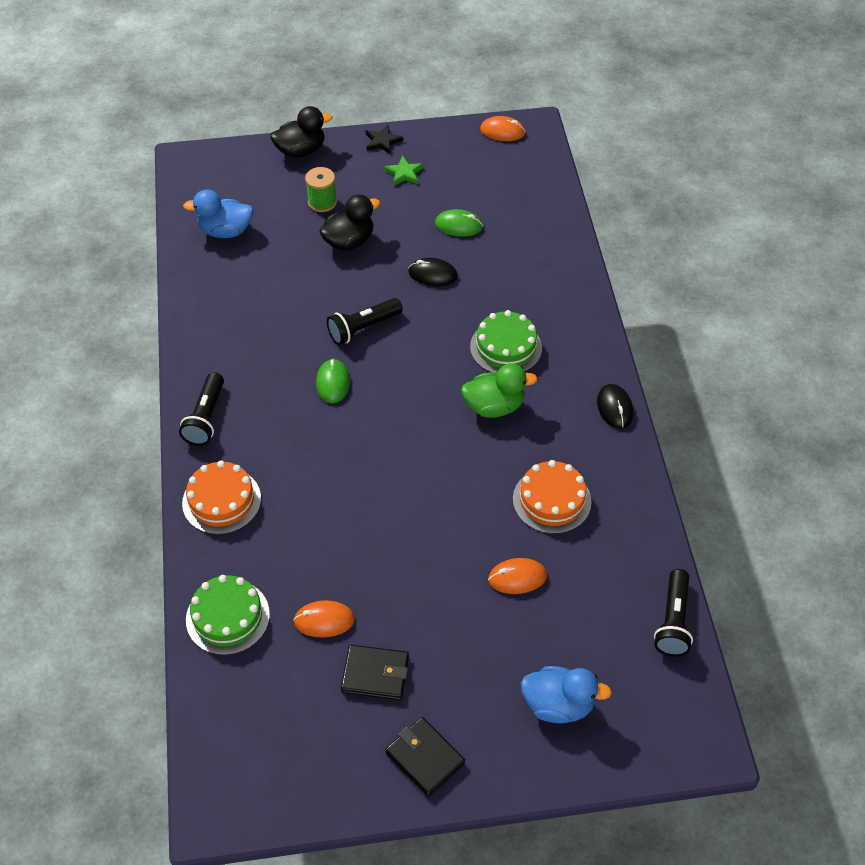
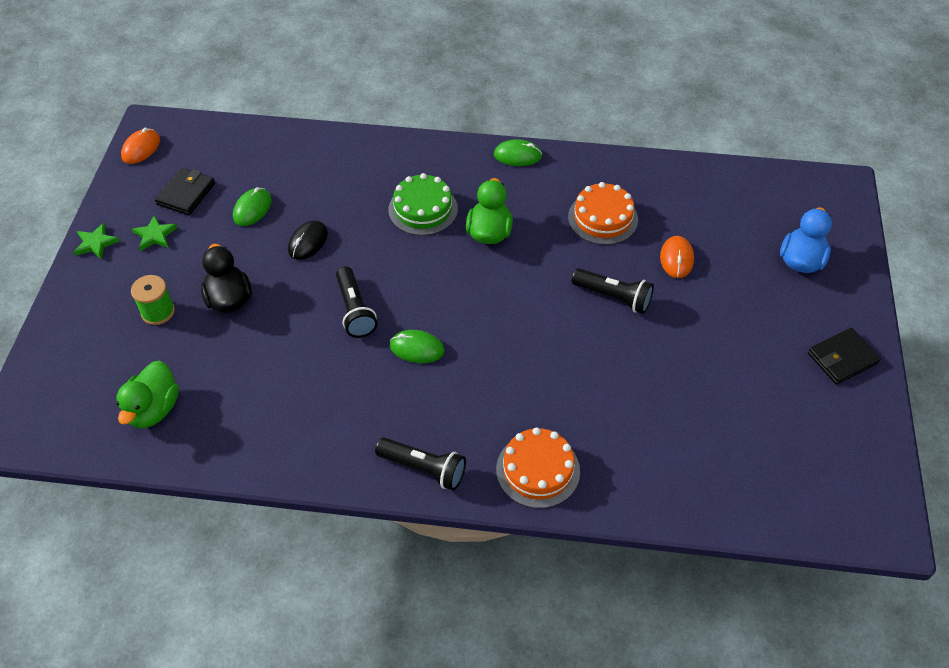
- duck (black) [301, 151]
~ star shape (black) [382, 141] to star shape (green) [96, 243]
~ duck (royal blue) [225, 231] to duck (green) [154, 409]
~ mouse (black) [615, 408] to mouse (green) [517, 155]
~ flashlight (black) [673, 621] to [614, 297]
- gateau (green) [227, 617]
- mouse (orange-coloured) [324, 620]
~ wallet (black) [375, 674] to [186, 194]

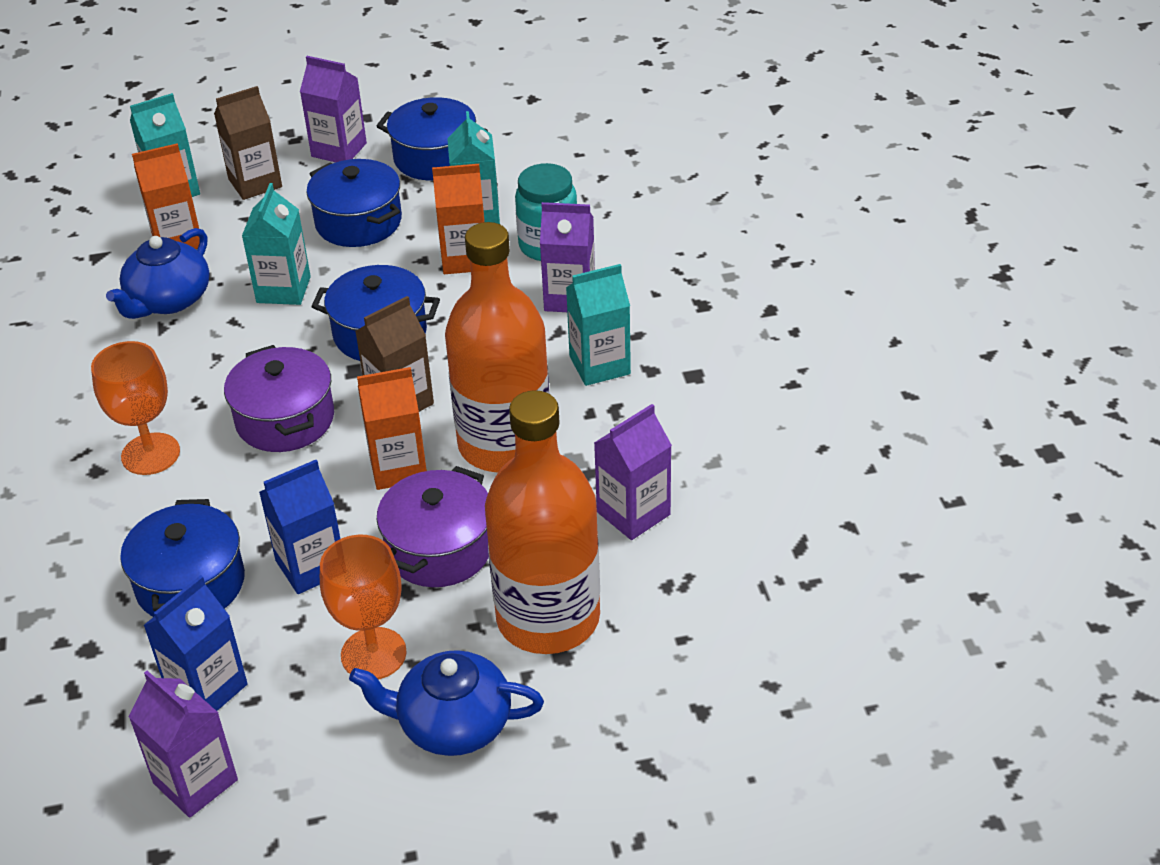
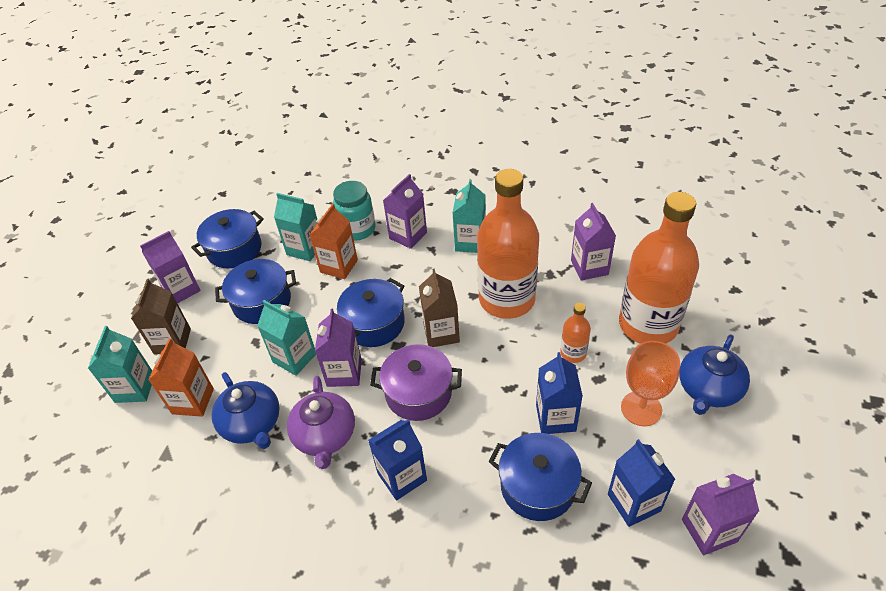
~ goblet (orange-coloured) [150, 454] to milk carton (royal blue) [402, 477]
- milk carton (orange-coloured) [398, 468]
~ pot (violet) [439, 549] to bottle (orange-coloured) [573, 353]
+ milk carton (violet) [344, 373]
+ teapot (violet) [325, 436]

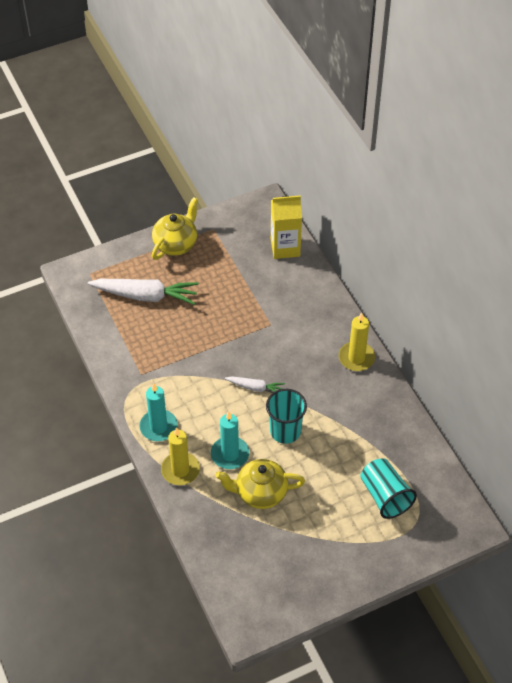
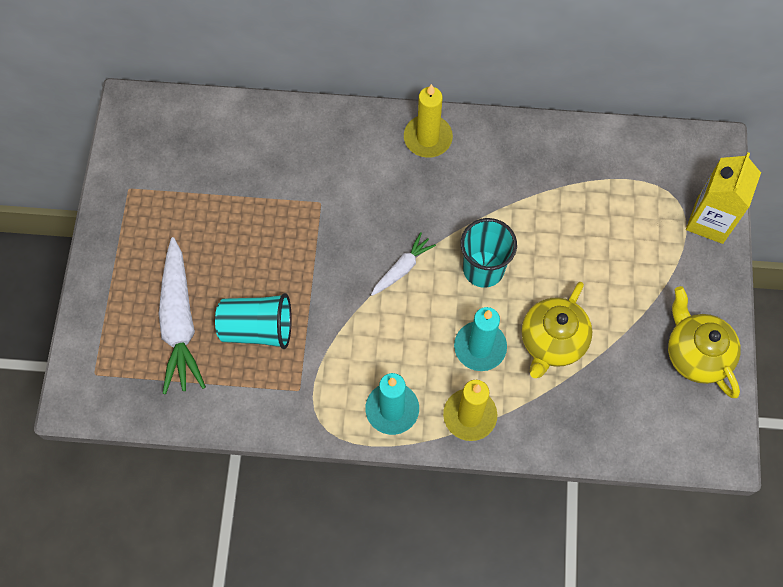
~ milk carton (yellow) [285, 247] to [709, 220]
~ teapot (yellow) [176, 244] to [696, 354]
~ carrot (snow-white) [146, 296] = [180, 322] 135 degrees clockwise
~ tumbler (teal) [385, 496] to [257, 328]

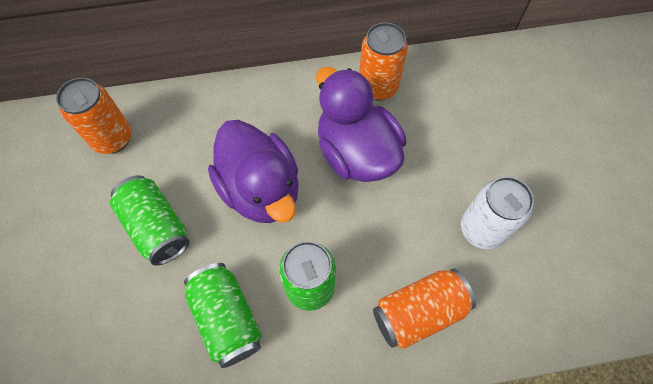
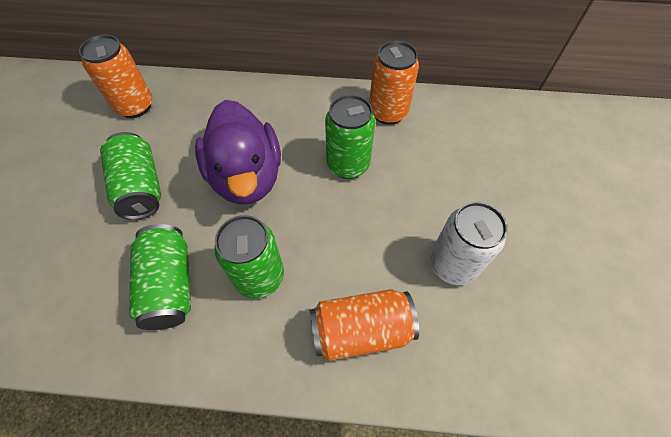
~ duck (violet) [356, 153] to tin (green) [348, 164]

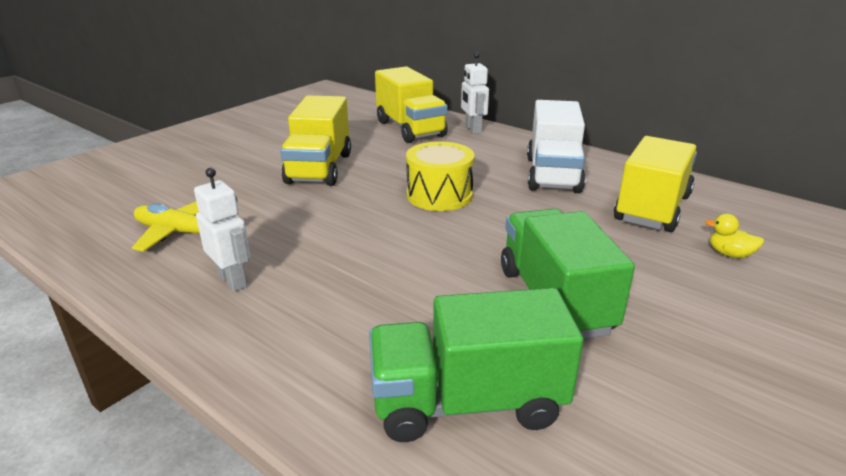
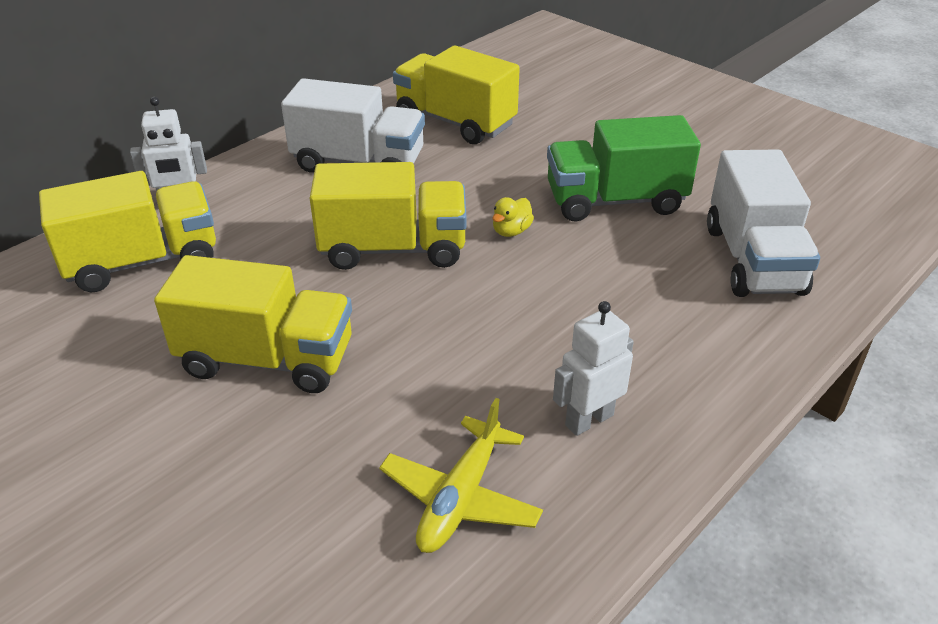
~ drum (yellow) [439, 195] to toy truck (yellow) [393, 249]
~ duck (yellow) [729, 254] to [511, 231]
~ toy truck (green) [467, 402] to toy truck (snow-white) [753, 260]

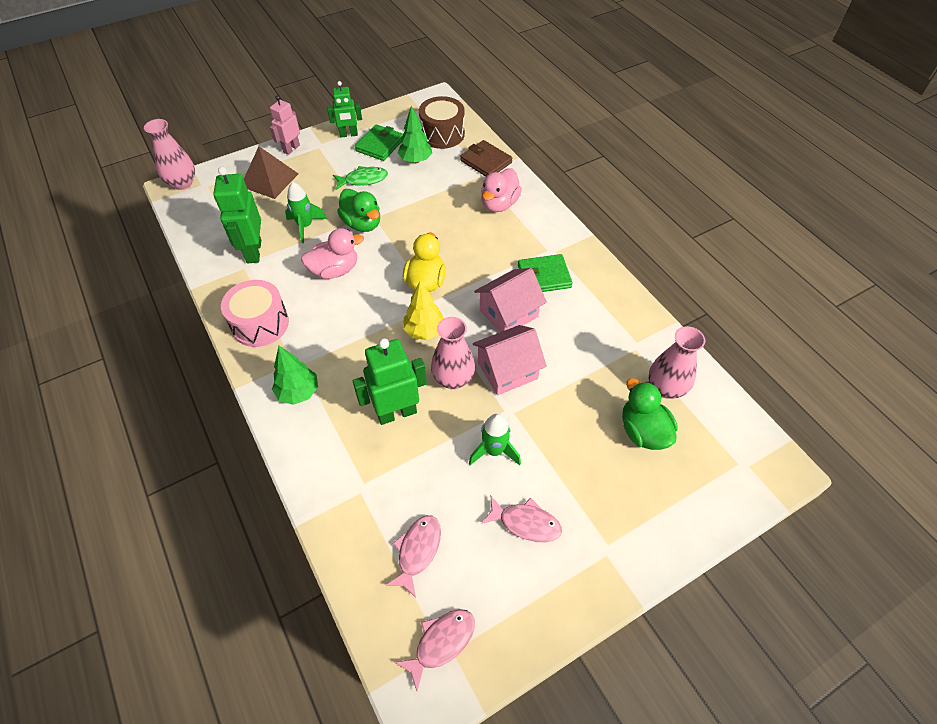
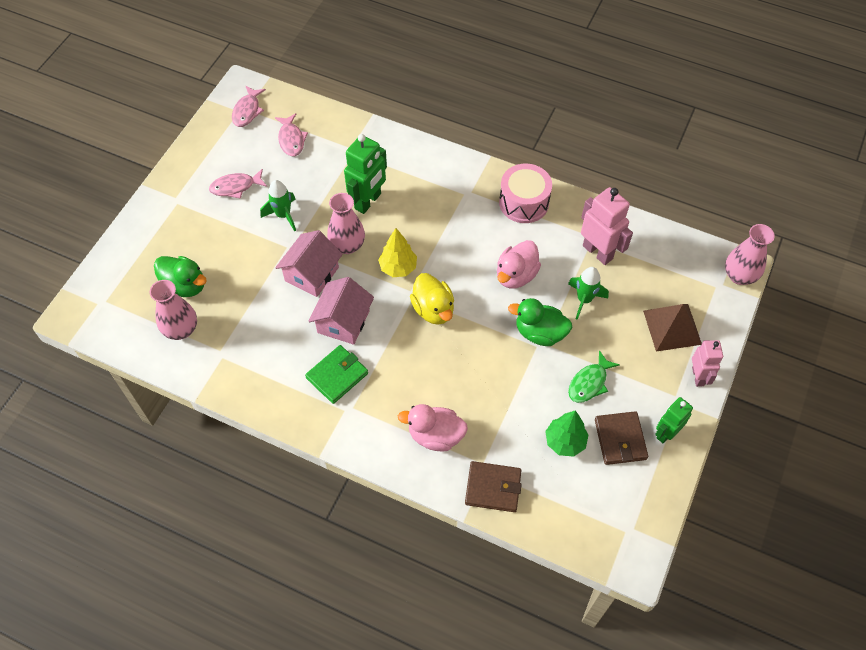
- drum (brown) [442, 134]
~ wallet (green) [380, 145] to wallet (brown) [620, 439]
~ robot (green) [253, 251] to robot (pink) [598, 252]
~ duck (pink) [499, 204] = [435, 435] 75 degrees counterclockwise
- tree (green) [298, 392]

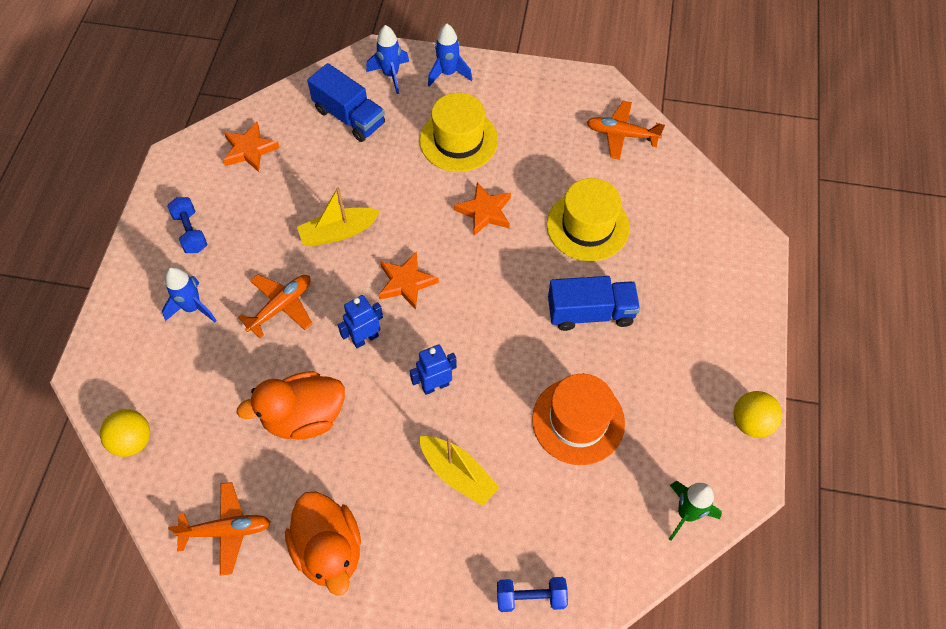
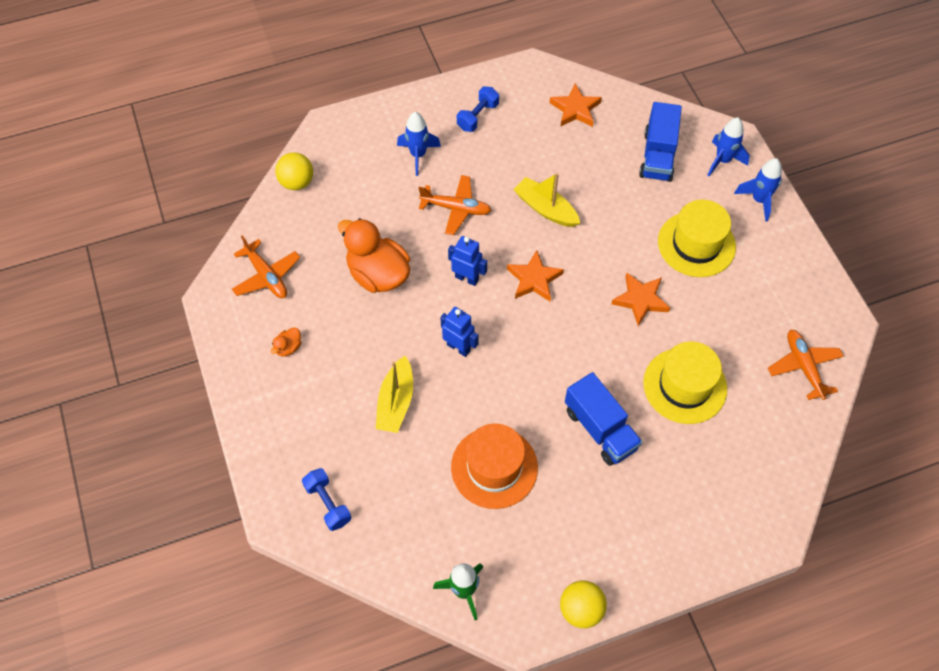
~ duck (orange-coloured) [329, 550] = [288, 347] x0.42

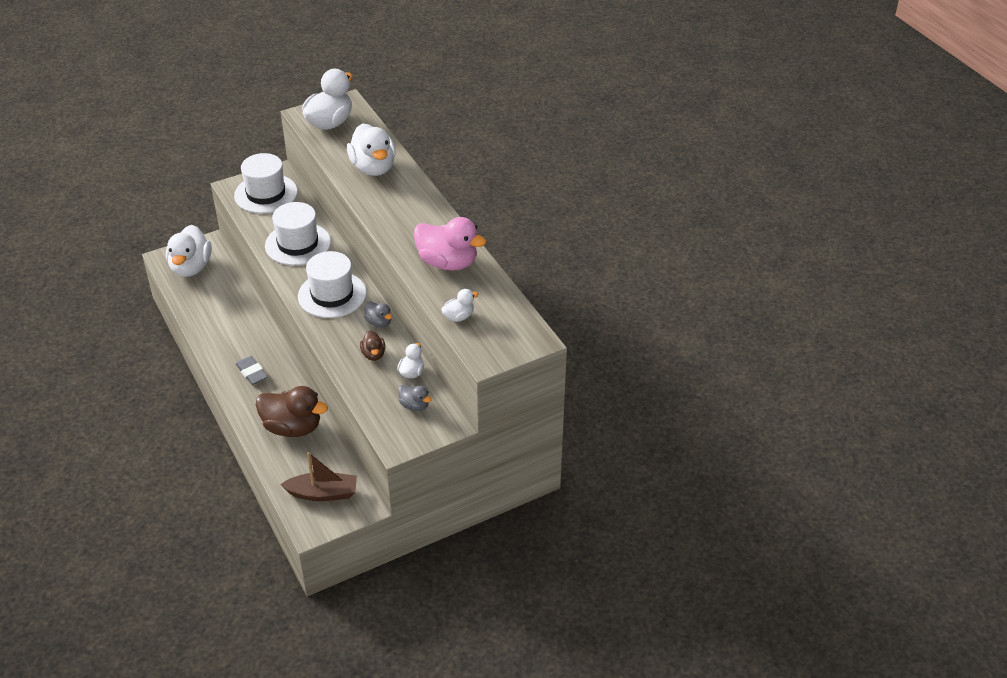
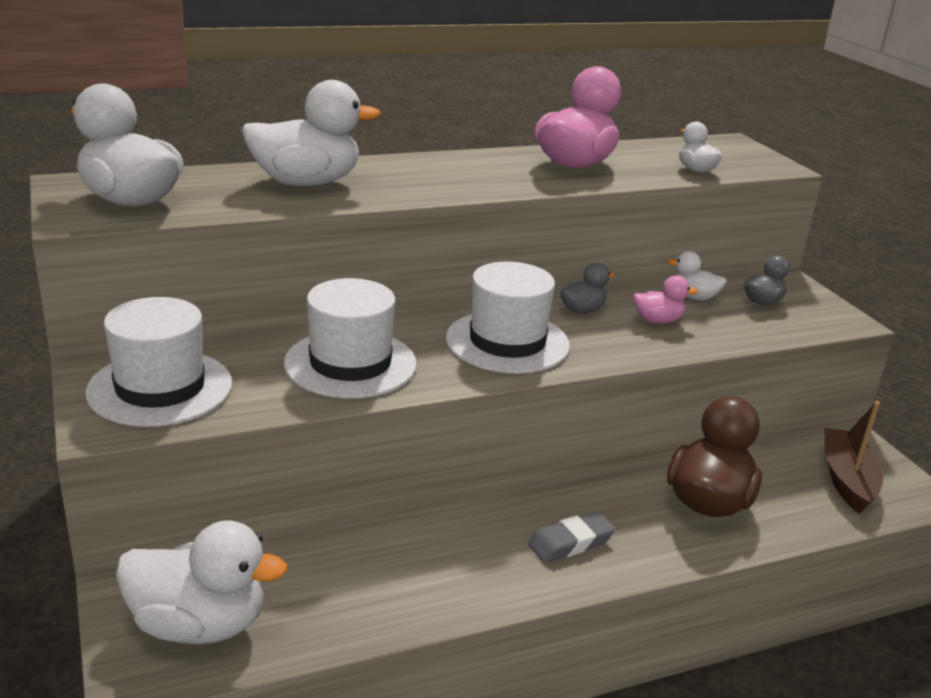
~ duck (brown) [373, 354] to duck (pink) [657, 320]

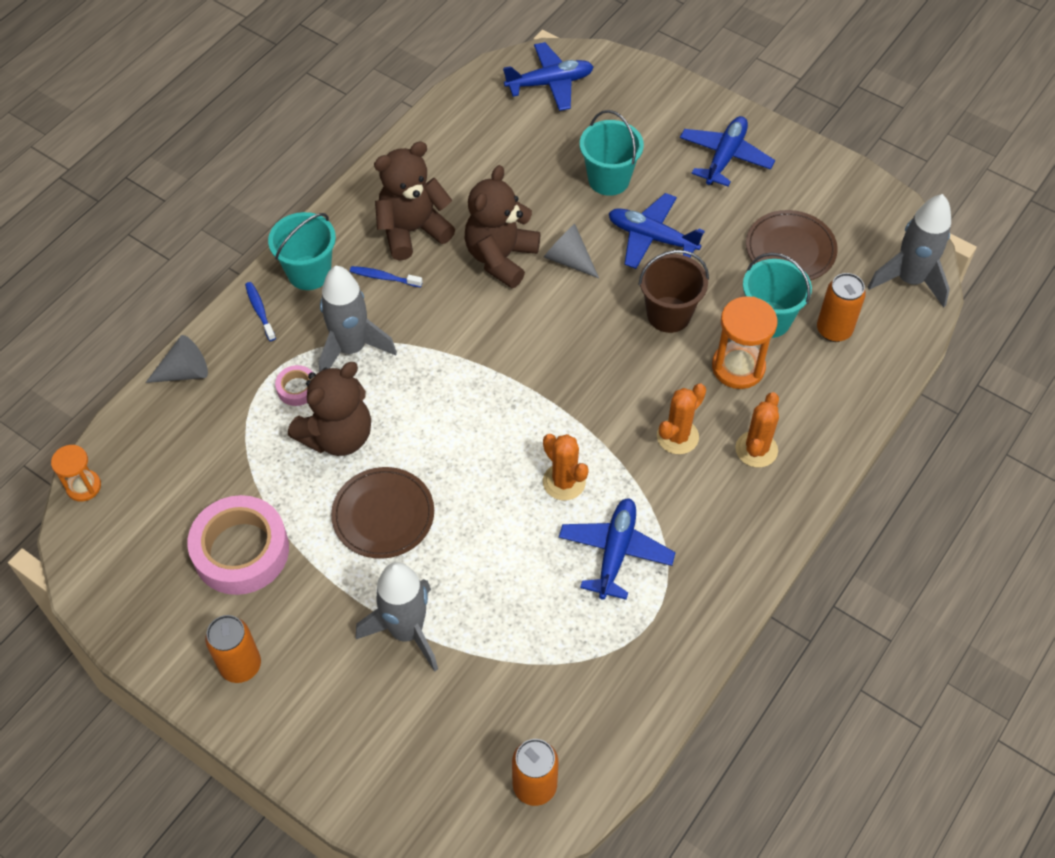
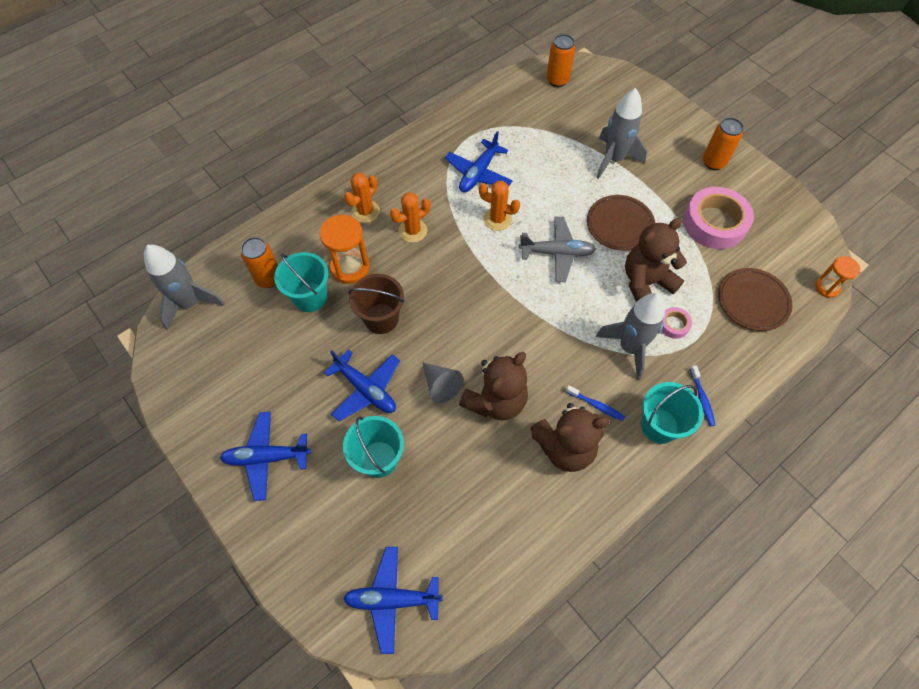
~ aeroplane (royal blue) [725, 157] = [266, 457] 45 degrees clockwise
~ flat dish (brown) [790, 249] to [753, 301]
- cone (grey) [185, 372]
~ prickly plant (orange-coloured) [564, 482] = [497, 219] 45 degrees counterclockwise
+ aeroplane (grey) [557, 253]

